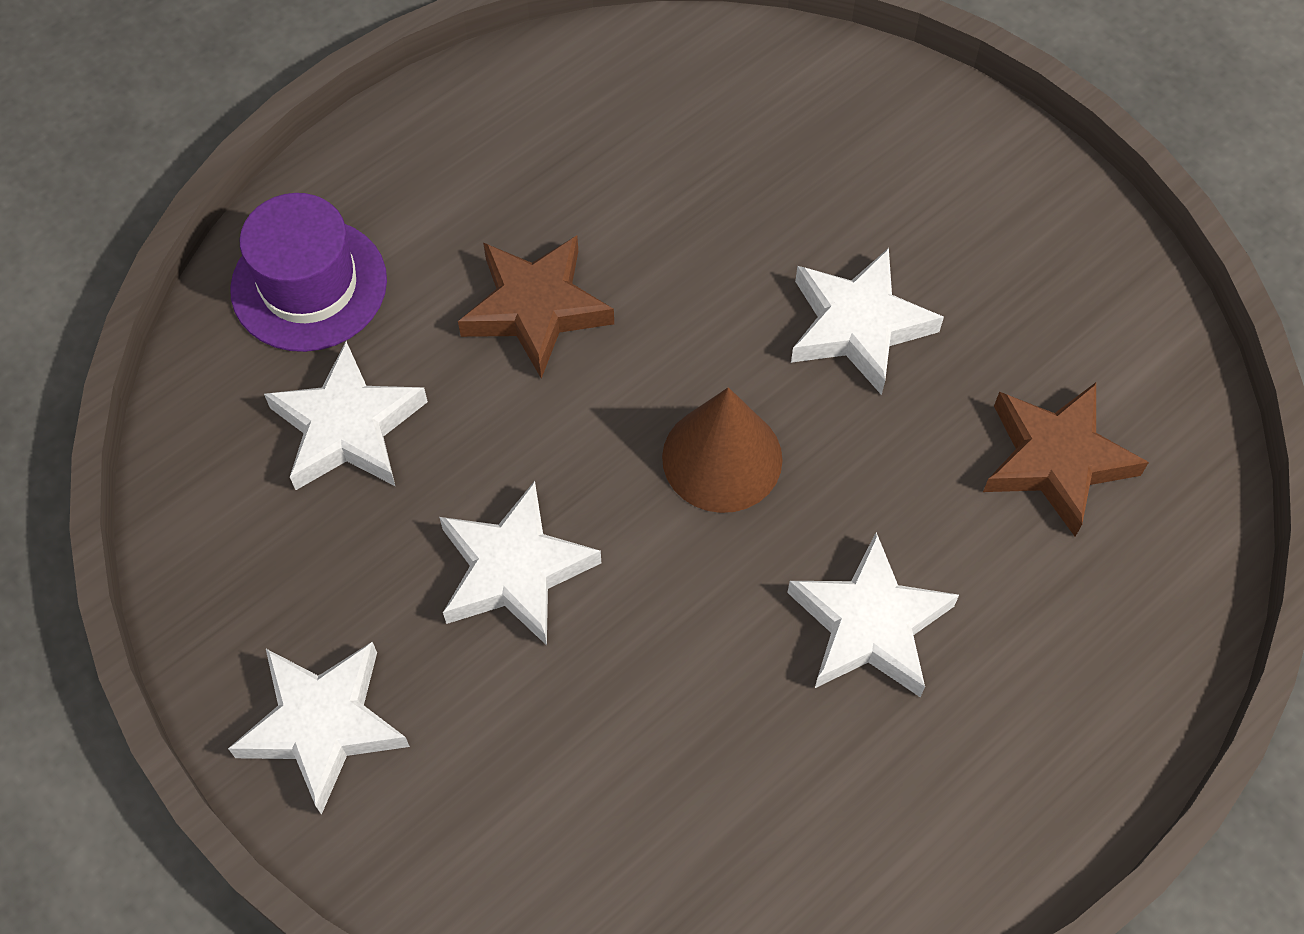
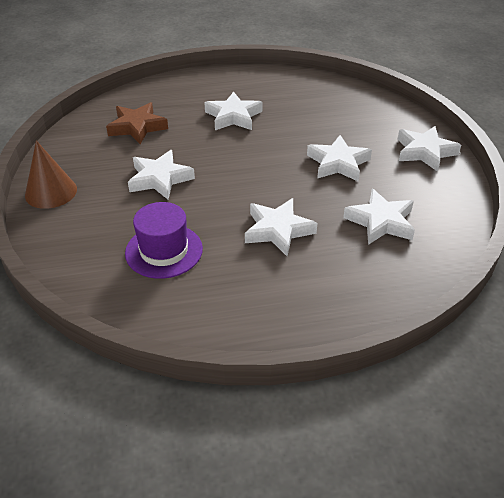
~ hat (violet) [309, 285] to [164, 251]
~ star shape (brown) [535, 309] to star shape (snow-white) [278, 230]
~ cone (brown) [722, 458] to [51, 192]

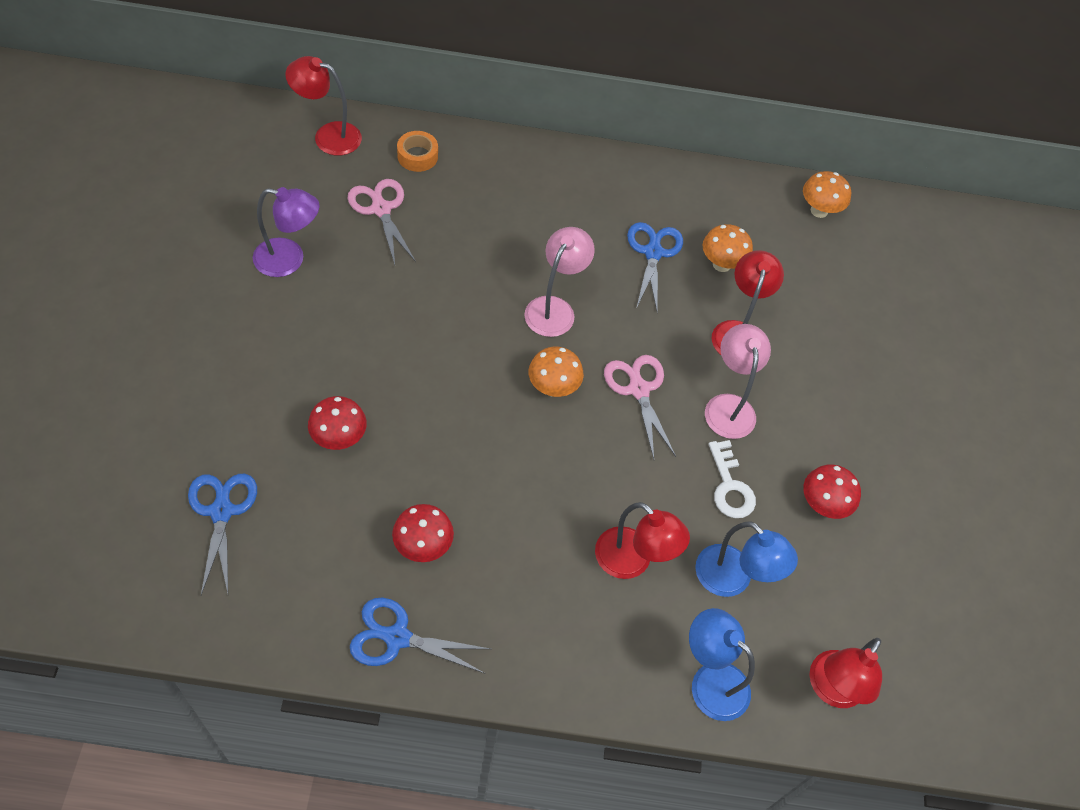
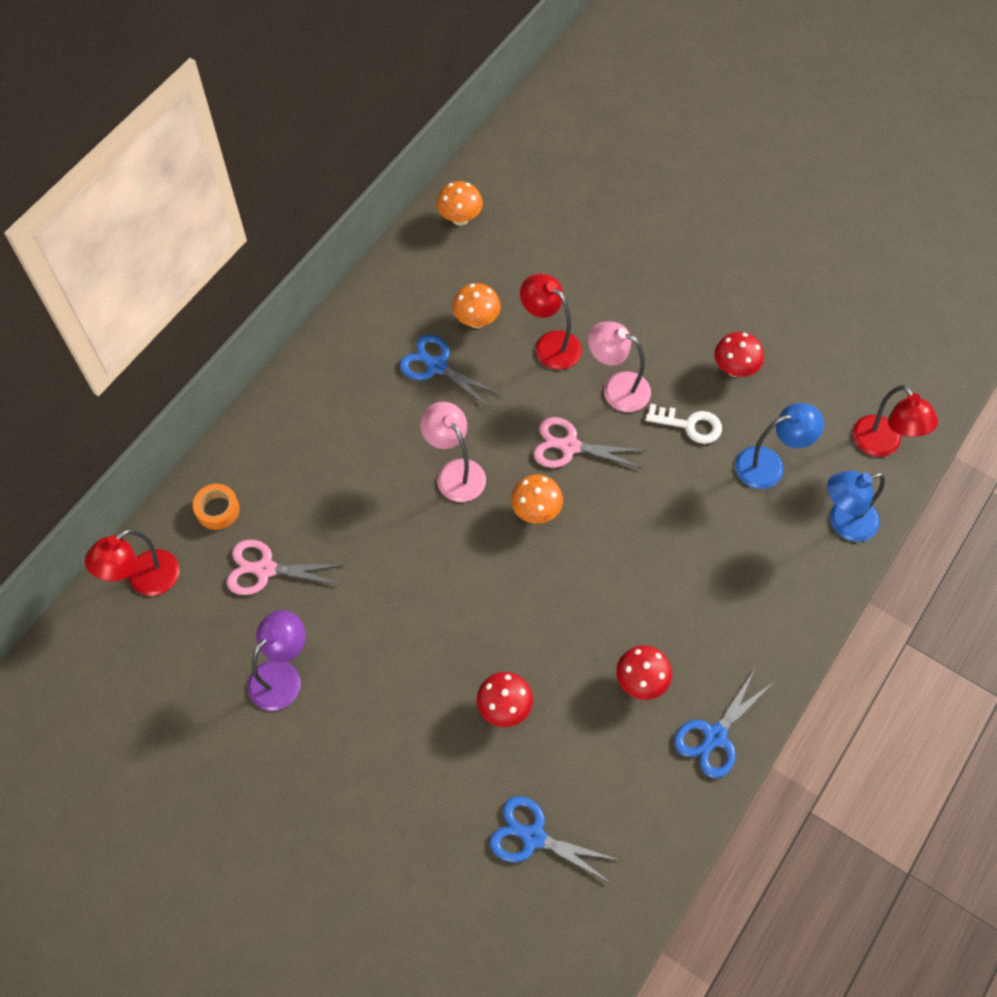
- reading lamp (crimson) [632, 562]

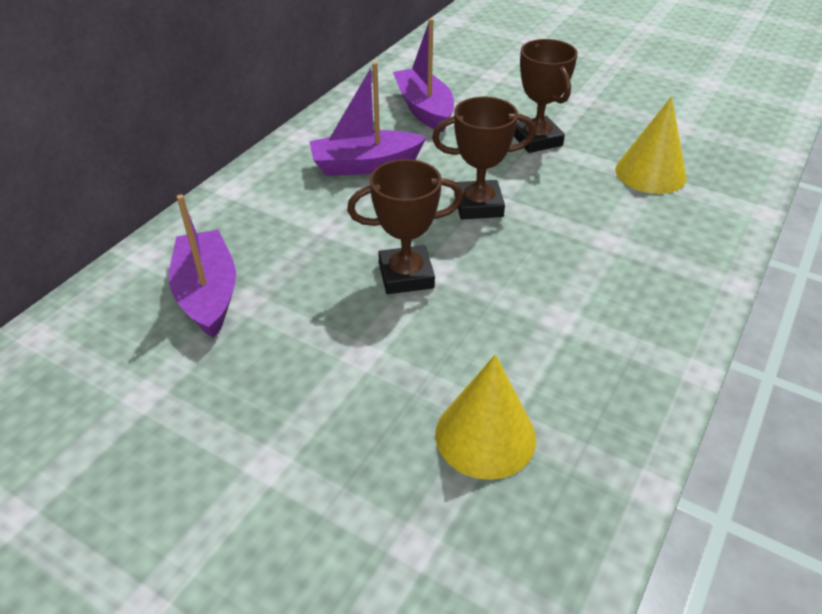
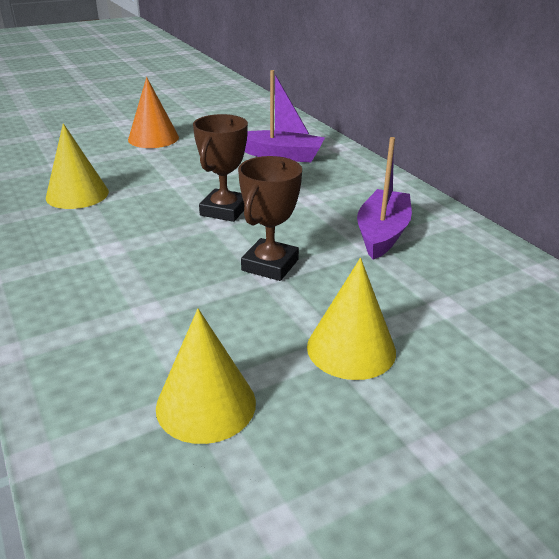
- sailboat (violet) [424, 109]
~ trophy (brown) [536, 140] to cone (yellow) [351, 348]
+ cone (orange-coloured) [153, 138]

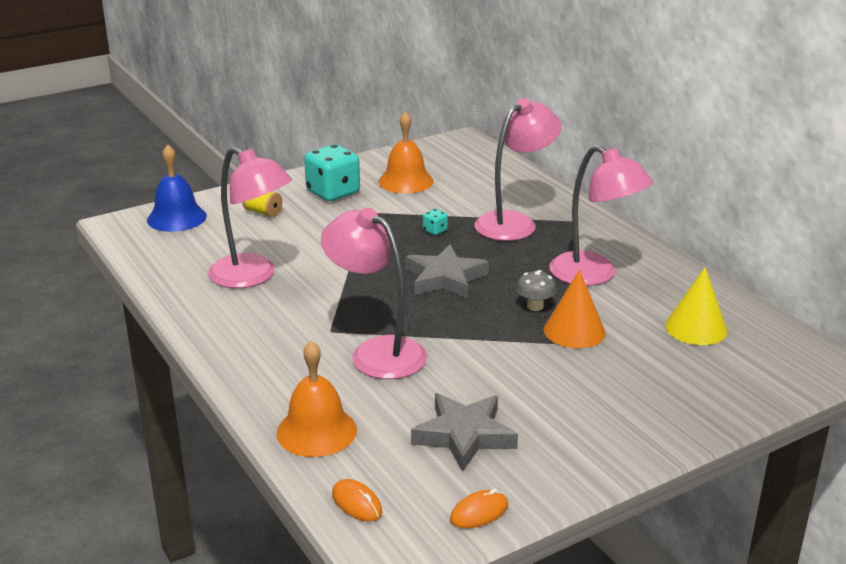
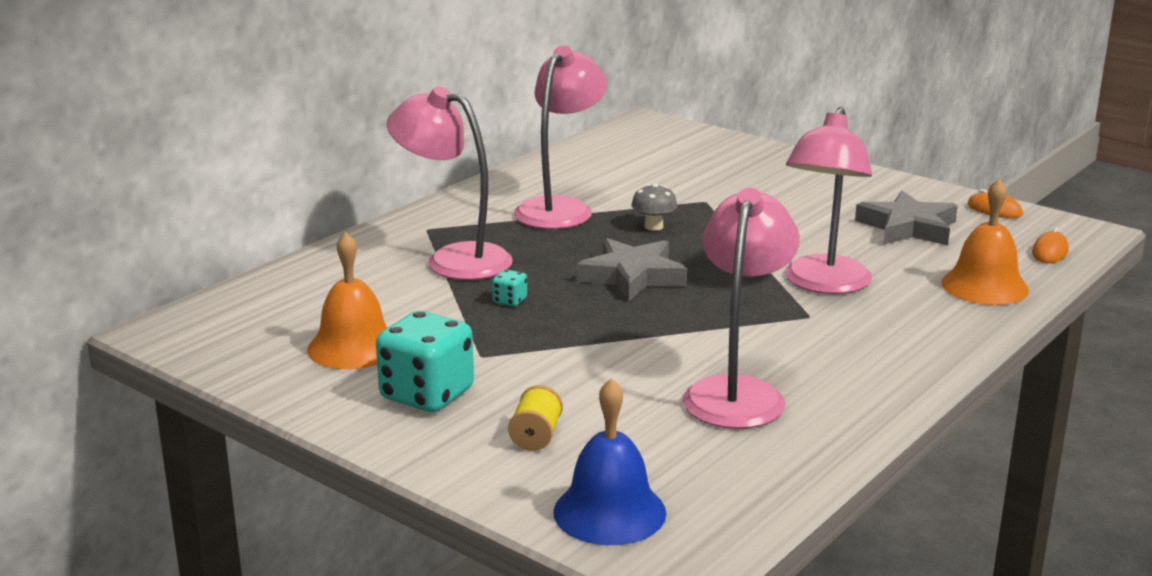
- cone (yellow) [696, 328]
- cone (orange-coloured) [574, 331]

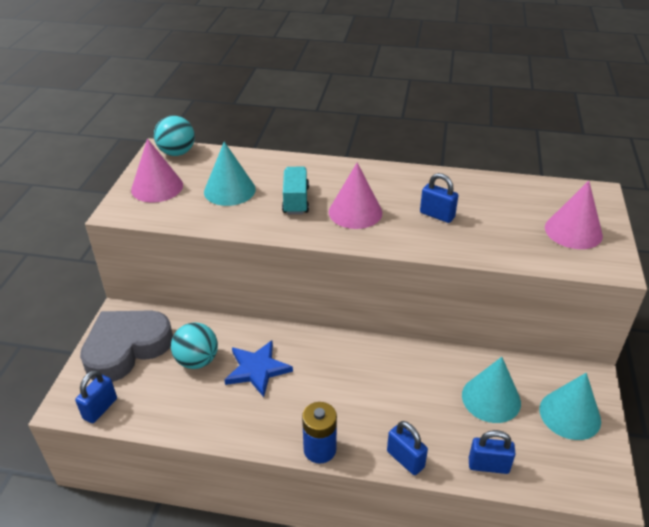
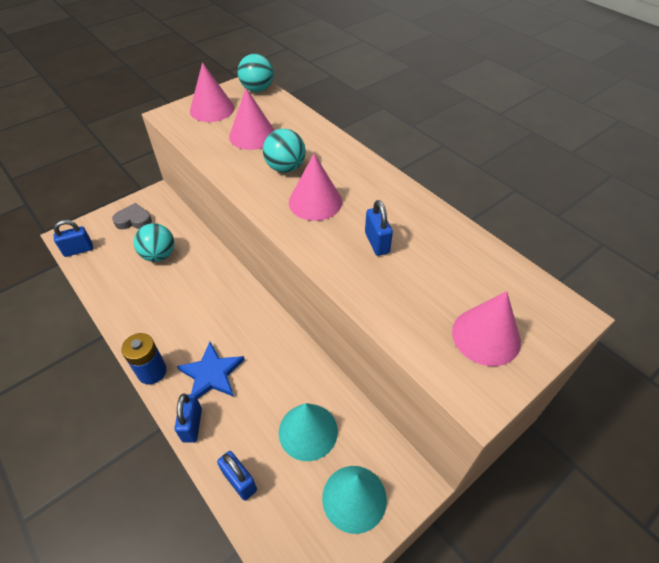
~ cone (teal) [229, 190] to cone (pink) [252, 135]
~ toy truck (teal) [296, 200] to play ball (teal) [285, 168]
~ heart (grey) [126, 348] = [134, 220] x0.50
~ star shape (royal blue) [257, 369] to [212, 374]

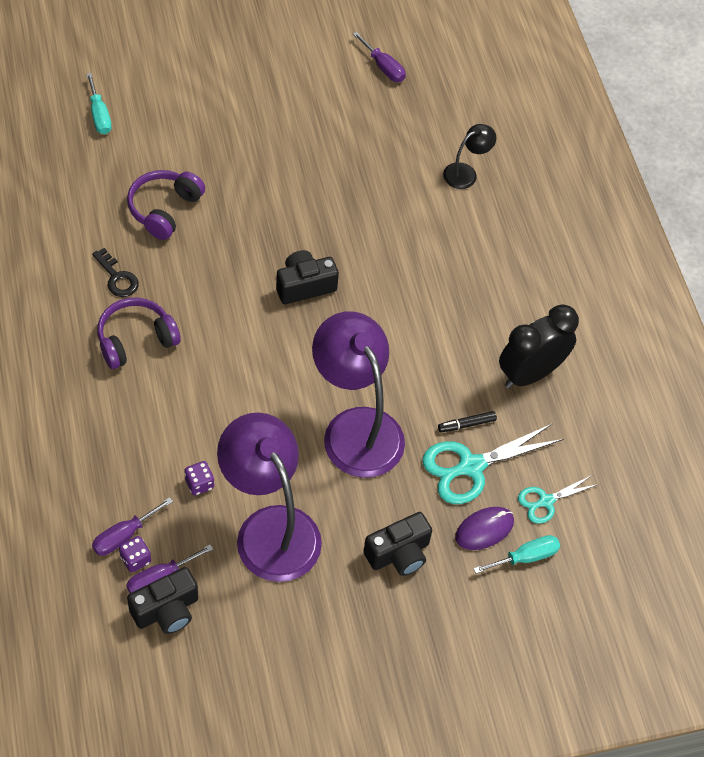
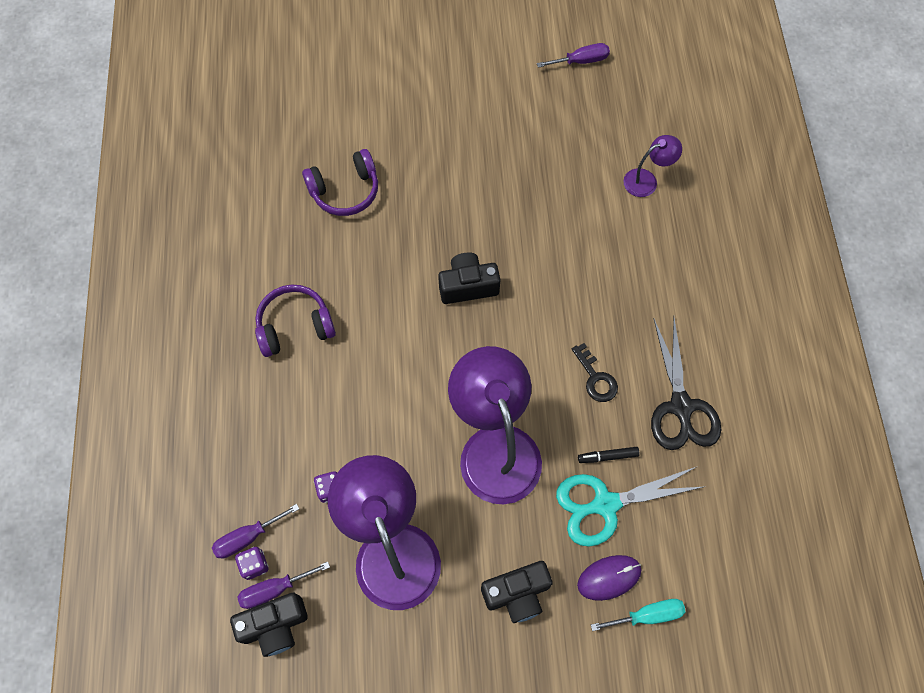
~ screwdriver (violet) [383, 67] = [581, 61] 75 degrees counterclockwise
- screwdriver (teal) [99, 115]
~ reading lamp (black) [466, 173] to reading lamp (violet) [646, 180]
~ headphones (violet) [164, 209] = [345, 191] 150 degrees counterclockwise
~ key (black) [117, 278] to [596, 378]
~ bedside clock (black) [530, 373] to shears (black) [681, 407]
- shears (teal) [545, 501]

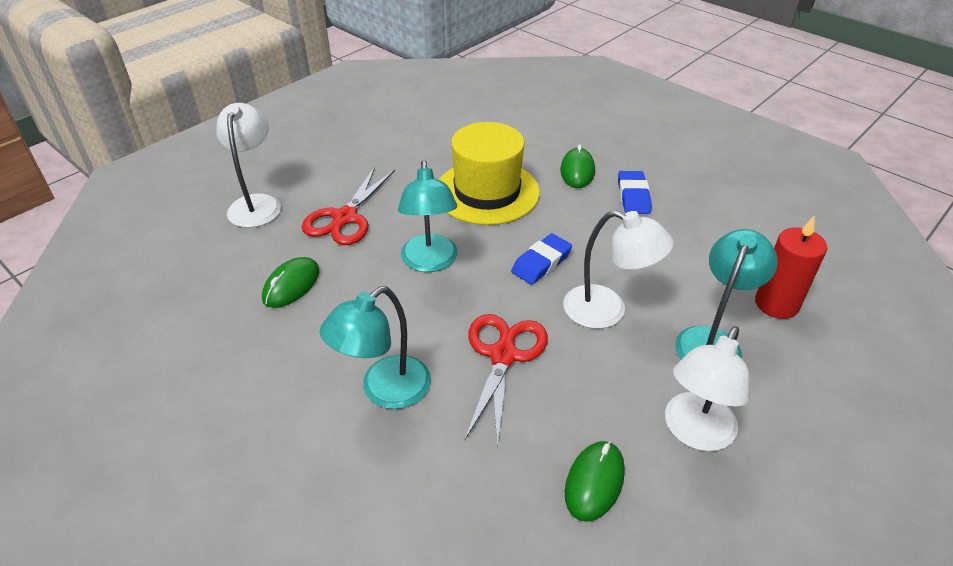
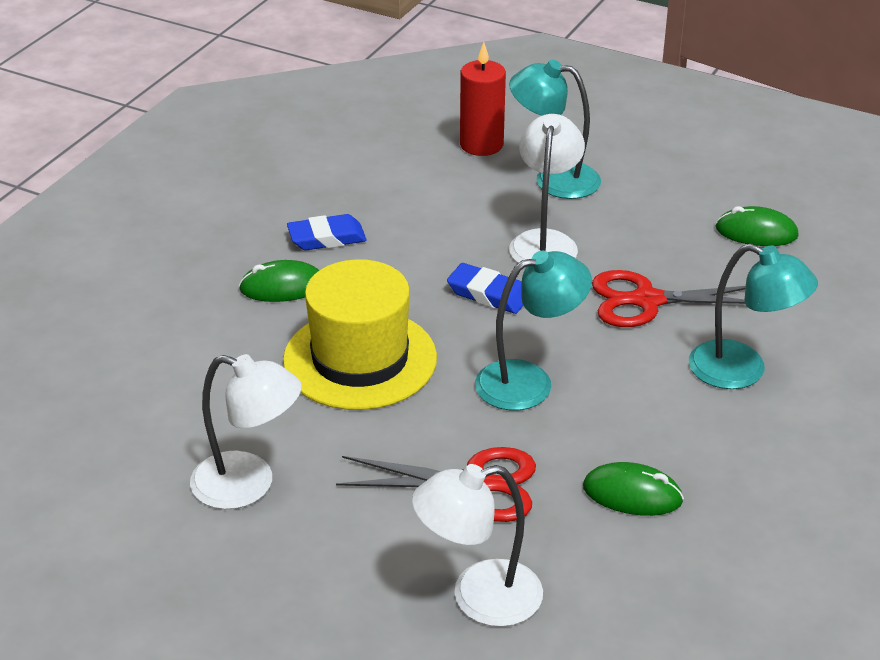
~ reading lamp (snow-white) [694, 433] to [249, 485]

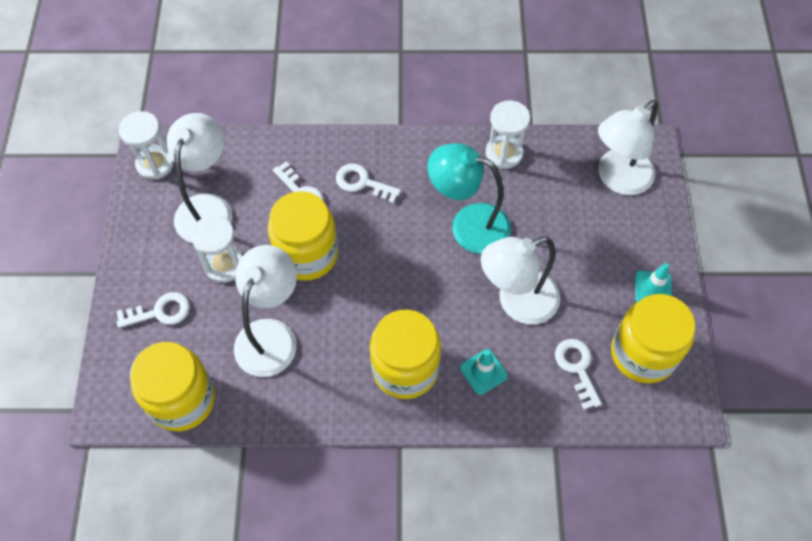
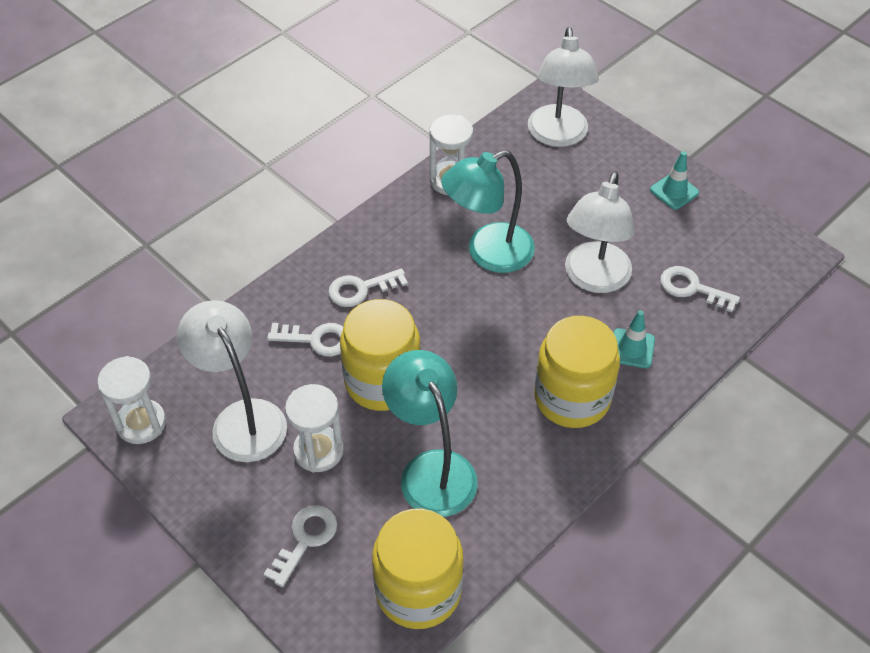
~ reading lamp (snow-white) [271, 335] to reading lamp (teal) [431, 469]
- jar (yellow) [643, 353]

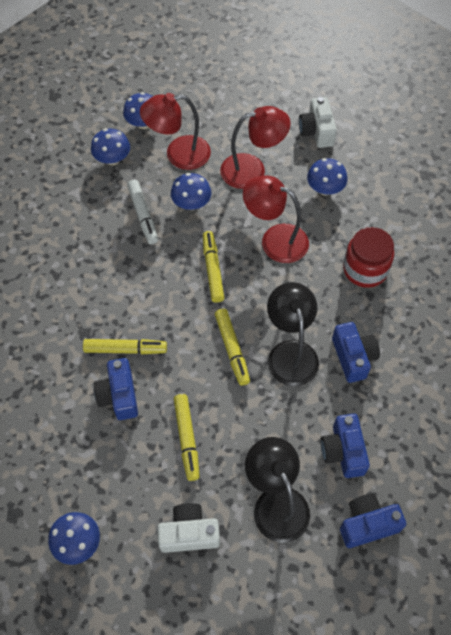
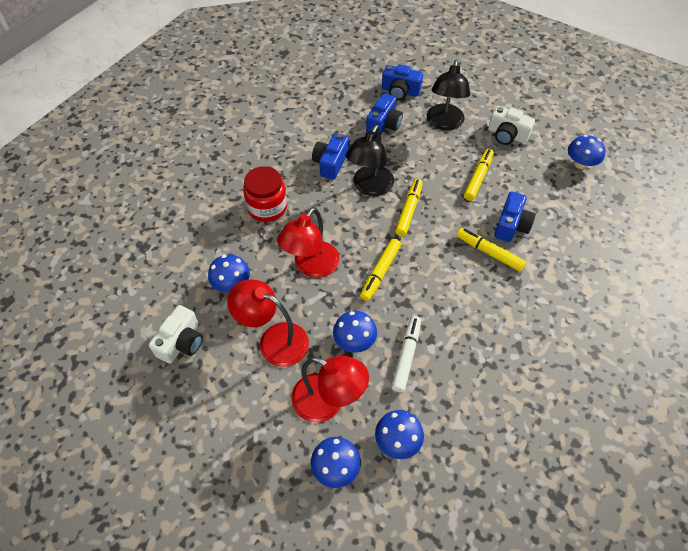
~ reading lamp (crimson) [275, 239] = [311, 267] 60 degrees clockwise

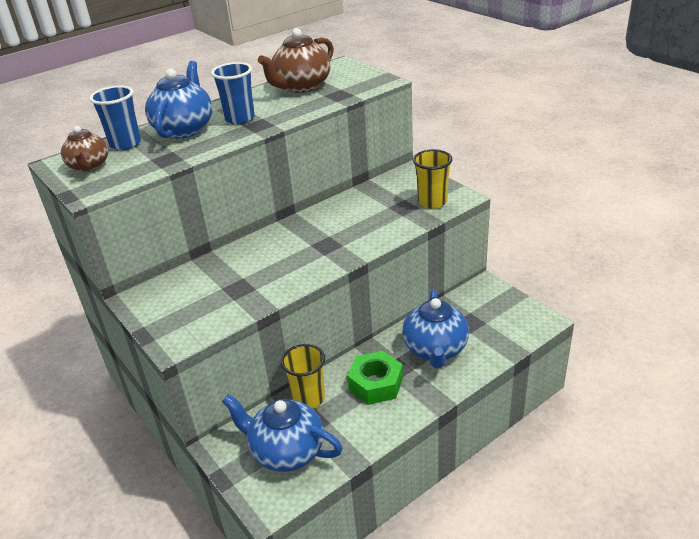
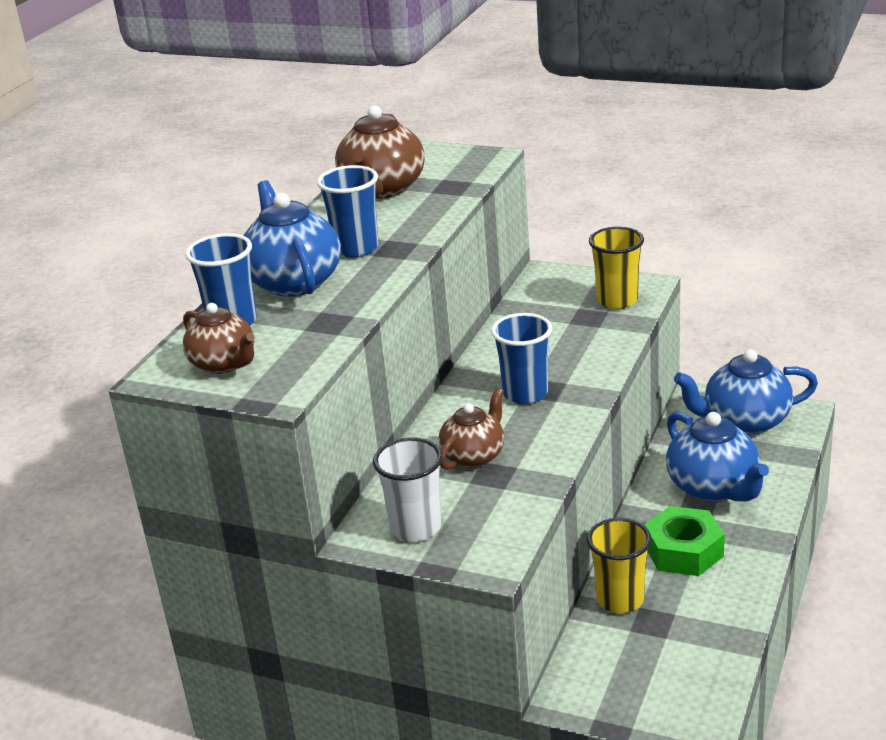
~ teapot (royal blue) [286, 451] to [745, 421]
+ tumbler (royal blue) [525, 393]
+ teapot (brown) [474, 456]
+ tumbler (snow-white) [415, 528]

